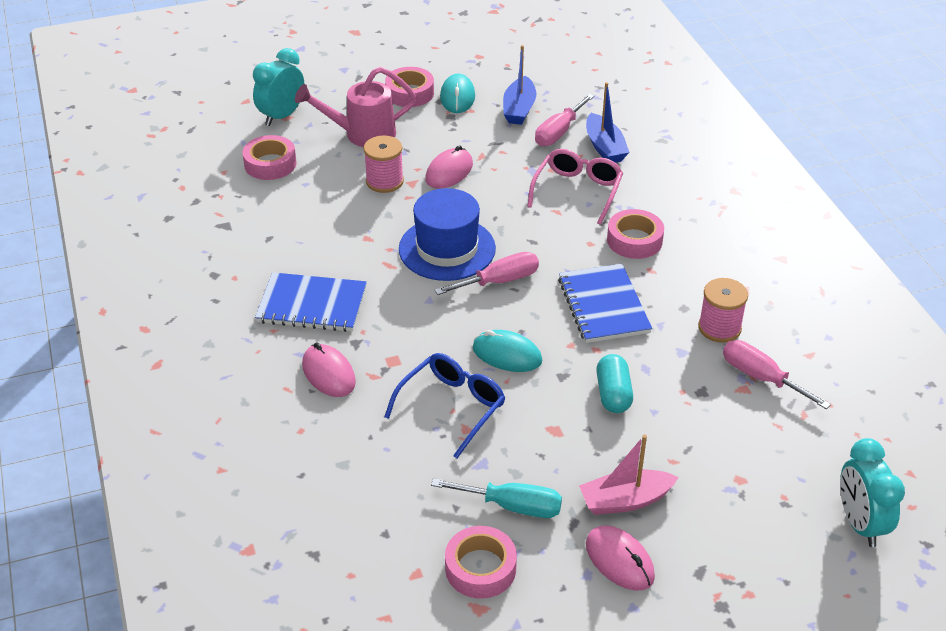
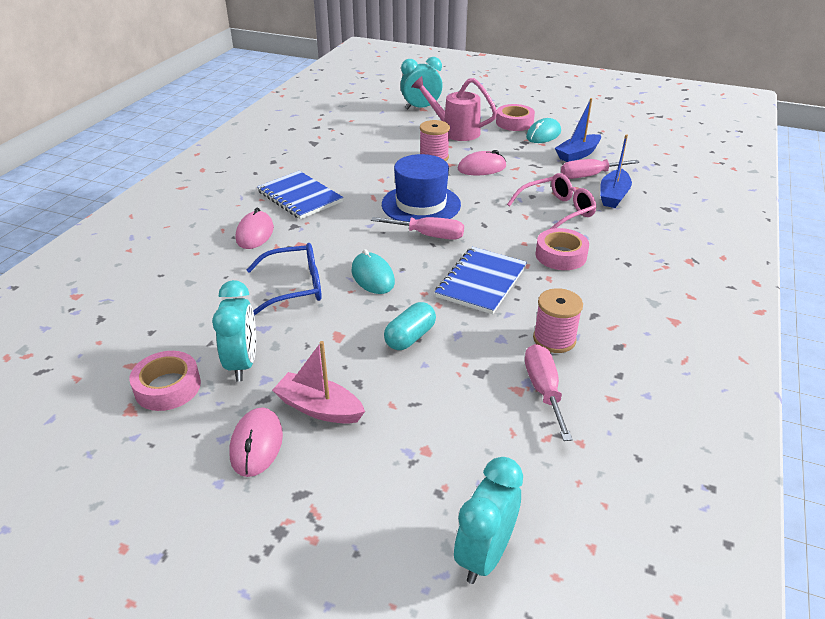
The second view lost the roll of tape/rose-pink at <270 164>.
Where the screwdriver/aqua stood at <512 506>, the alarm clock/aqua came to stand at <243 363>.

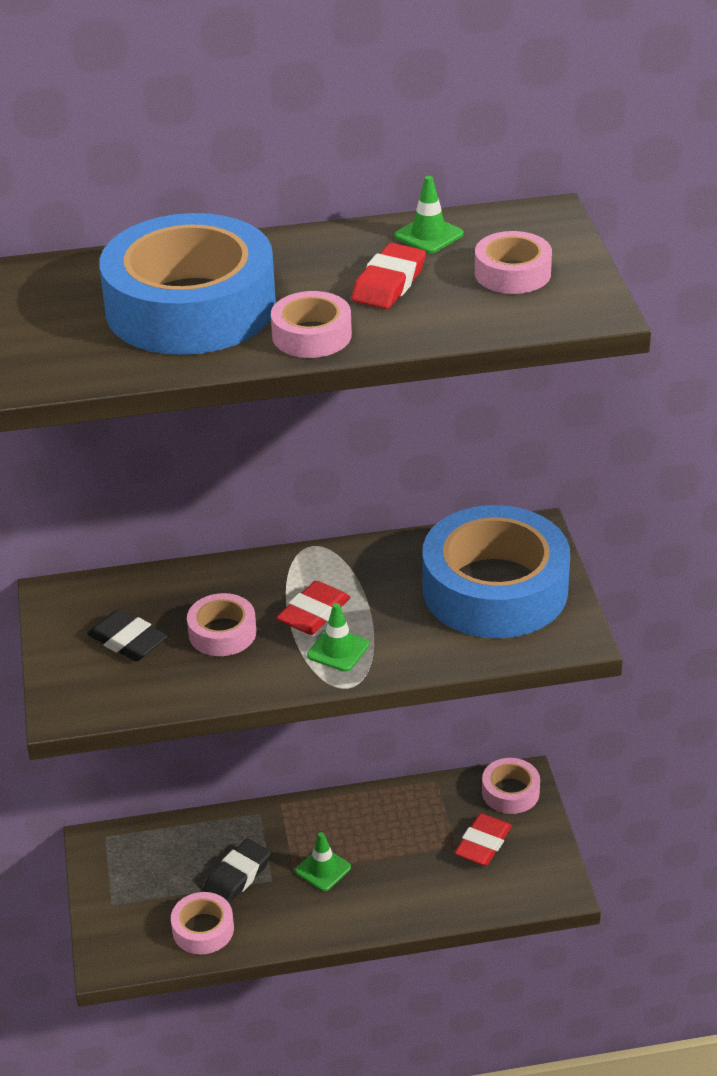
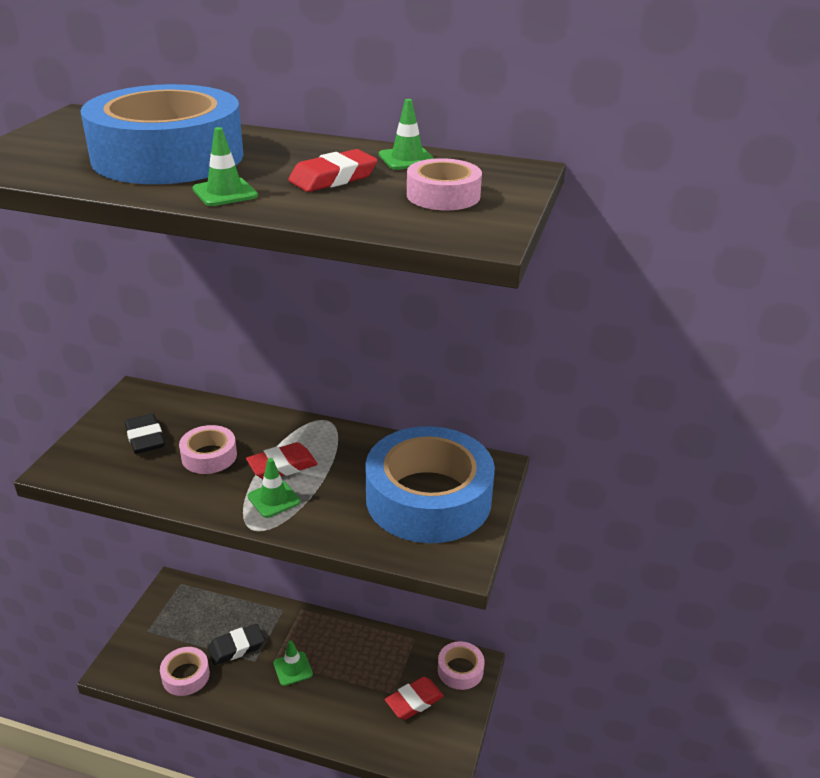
Where the roll of tape/rose-pink stood at <311 335>, the safety cone/leaf-green came to stand at <225 193>.

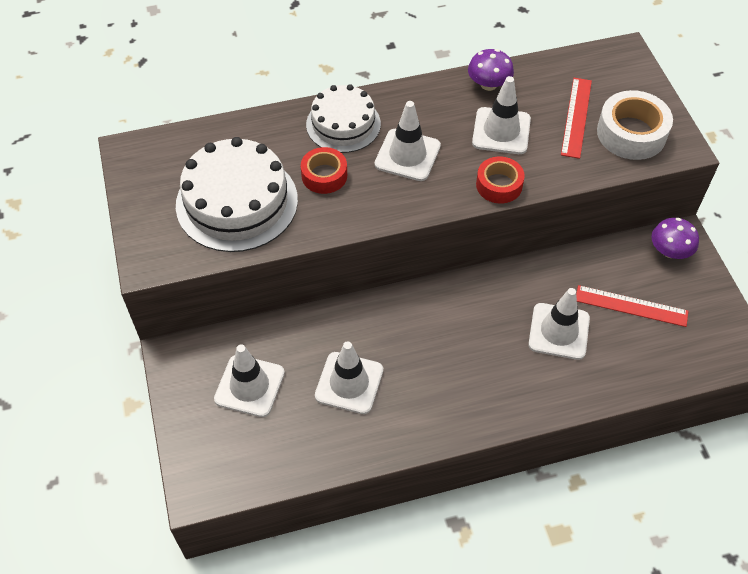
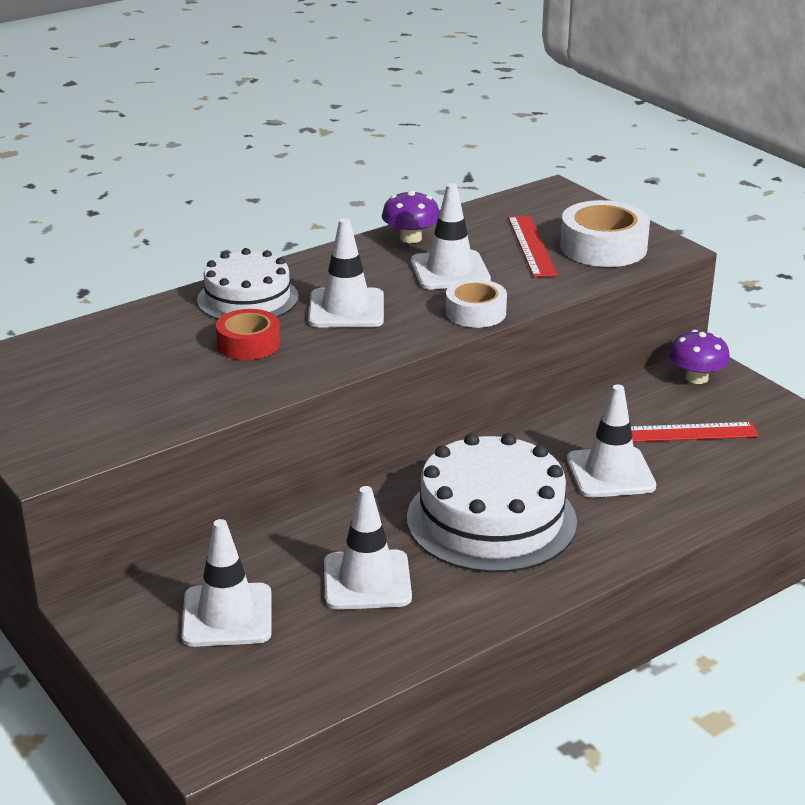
The layer cake/white ended up elsewhere, having gone from <237 202> to <491 519>.
What was the roll of tape/crimson at <499 185> turned into the roll of tape/white at <475 313>.

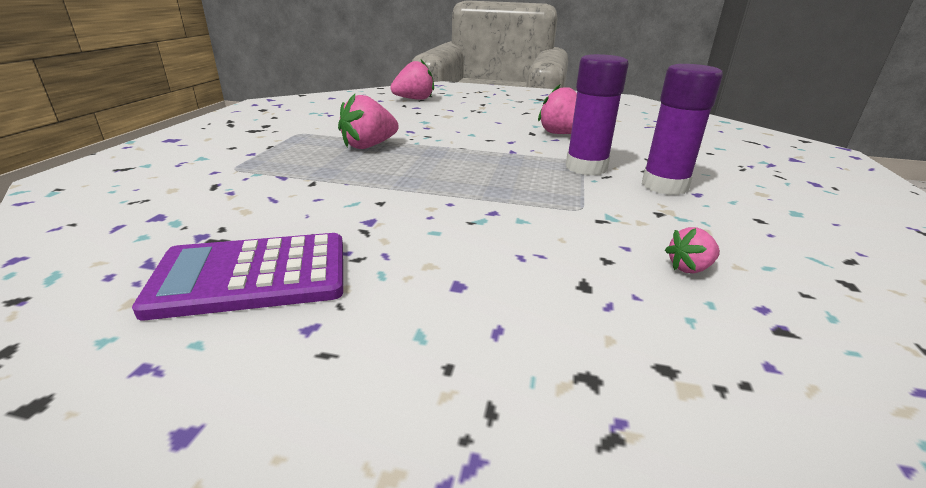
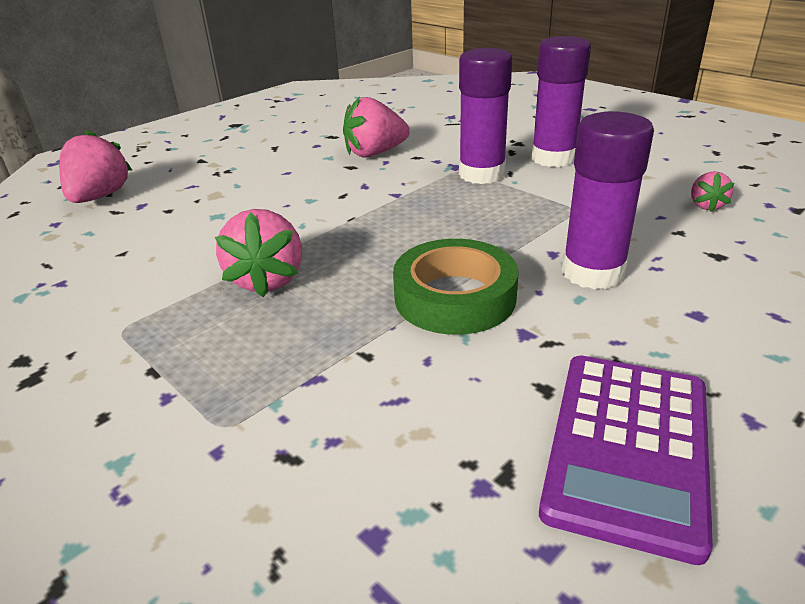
The second view gained the glue/violet at <593 272>.
The second view gained the roll of tape/leaf-green at <455 297>.

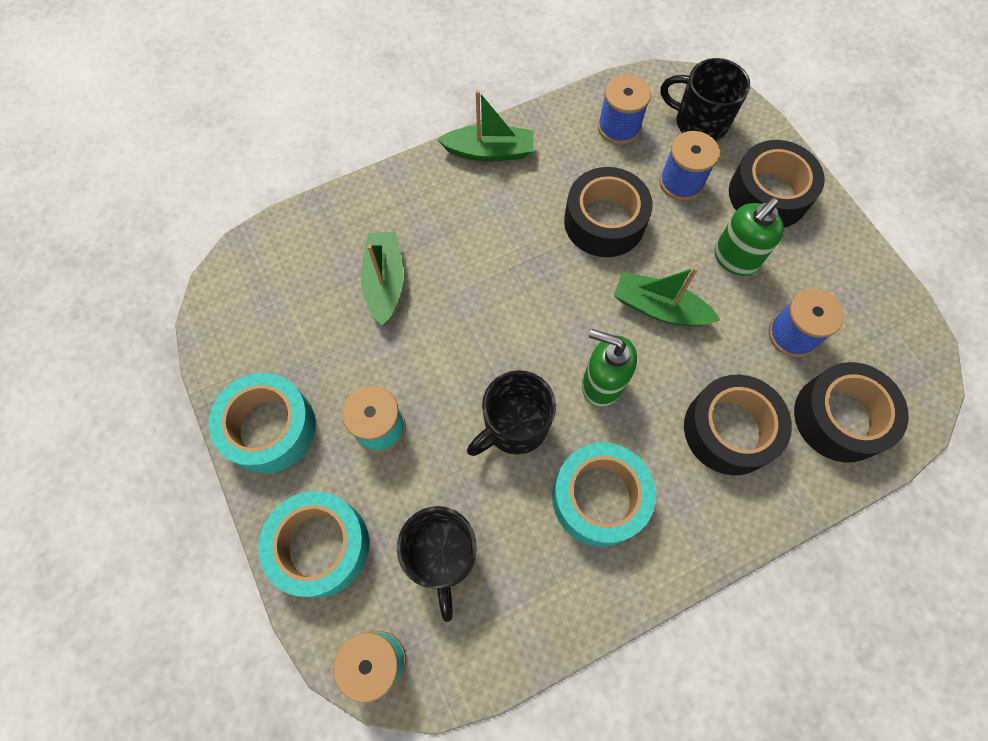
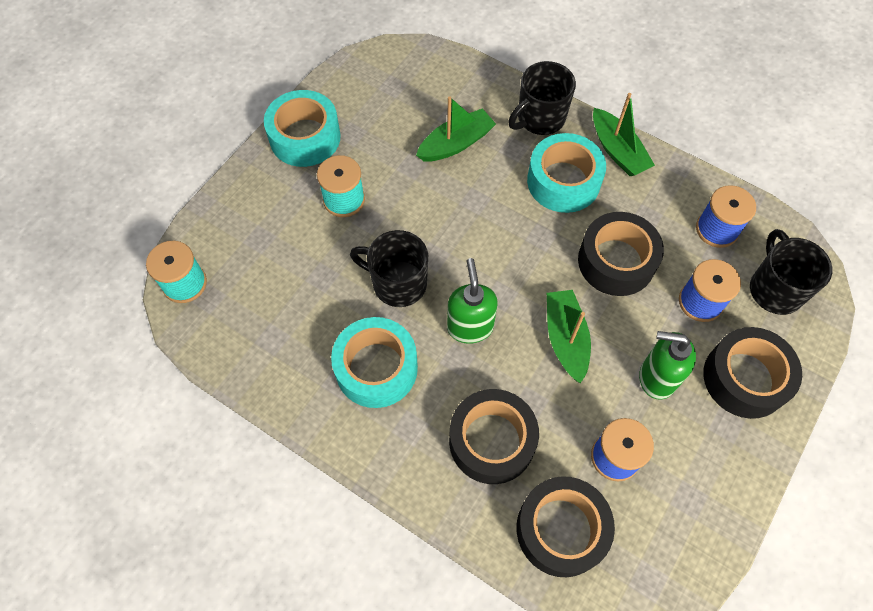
The roll of tape/aqua ended up elsewhere, having gone from <320 546> to <563 181>.
The coffee mug/black ended up elsewhere, having gone from <442 556> to <540 118>.

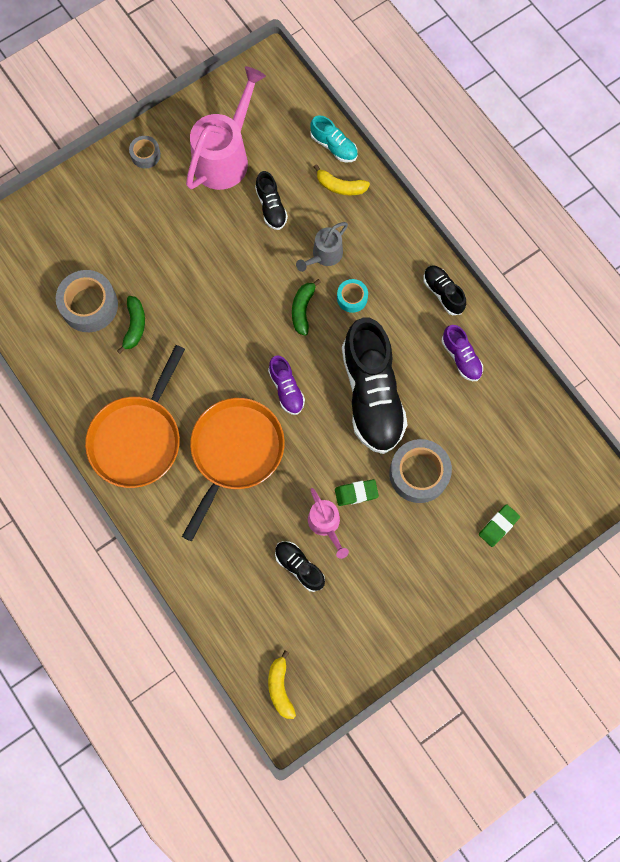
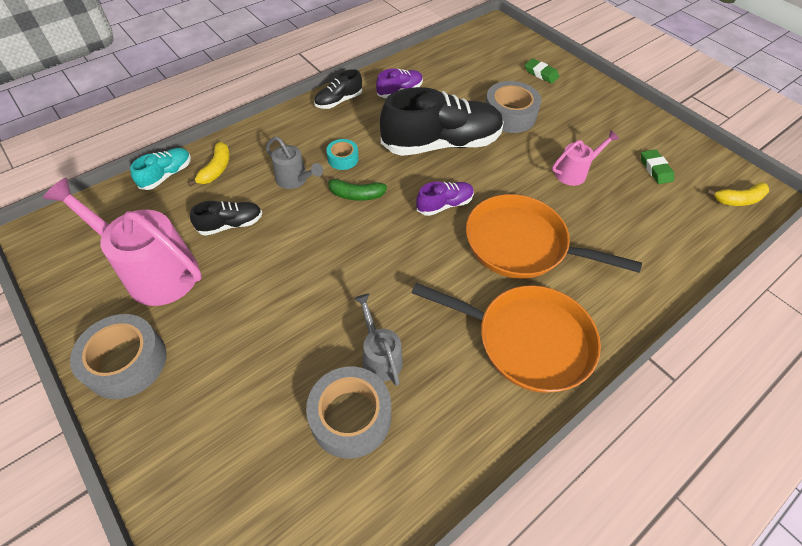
The size of the roll of tape/ash-grey at <145 155> changed by a factor of 1.85.
Where the banana fruit/leaf-green stood at <134 326>, the watering pot/ash-grey came to stand at <379 355>.
The eraser/leaf-green ended up elsewhere, having gone from <356 493> to <655 169>.
The second view lost the shoe/black at <299 567>.

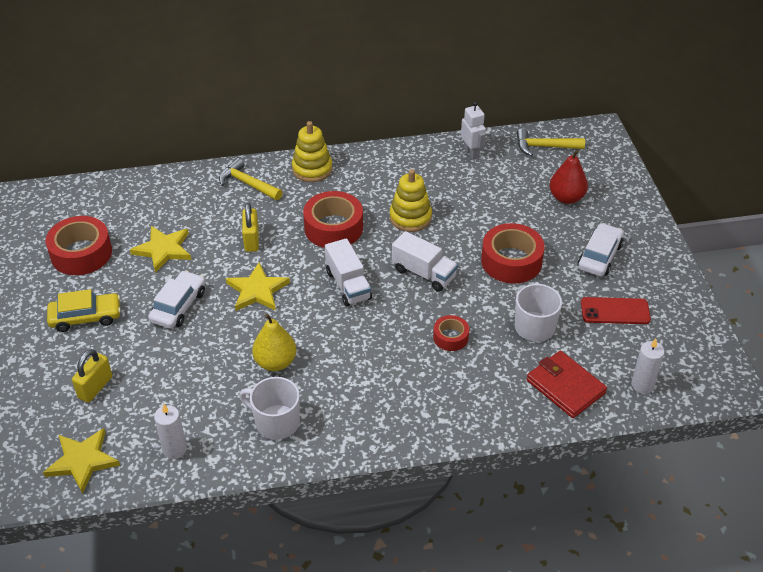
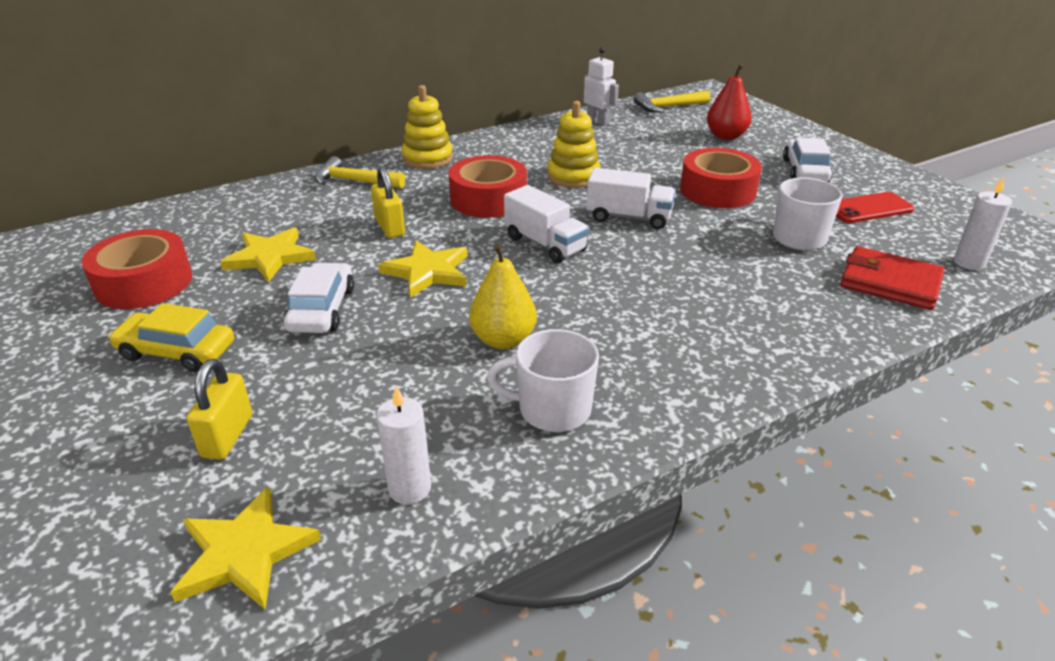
The automobile/bright yellow at <85 317> ended up facing another way, 135 degrees counterclockwise from before.
The second view lost the roll of tape/crimson at <450 337>.

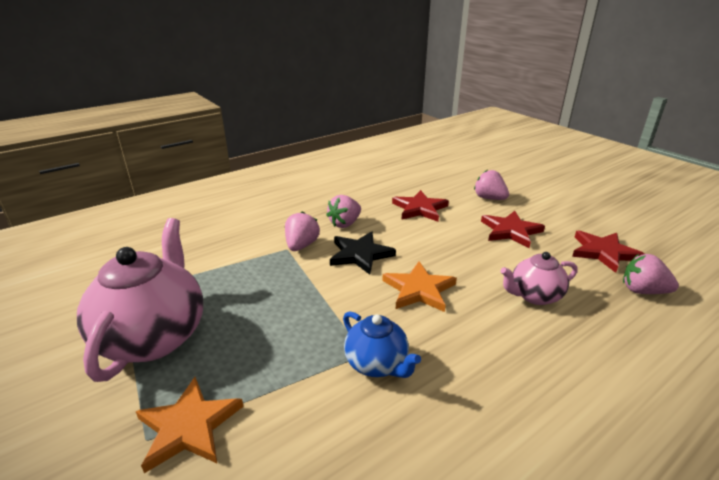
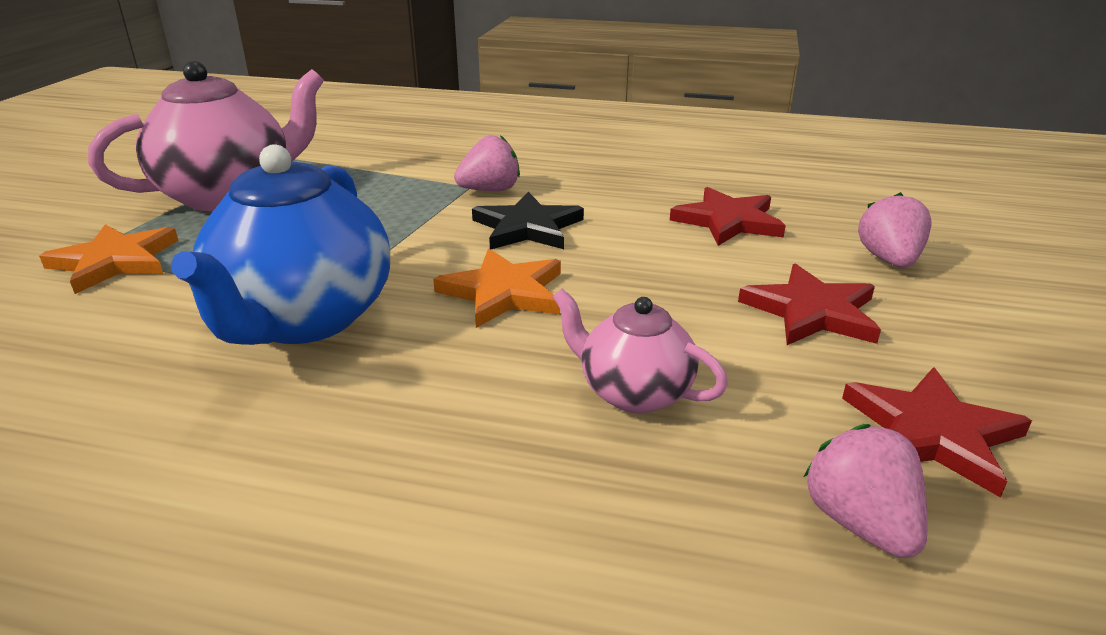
The second view lost the strawberry/rose-pink at <345 224>.
The size of the teapot/blue at <377 364> changed by a factor of 1.85.

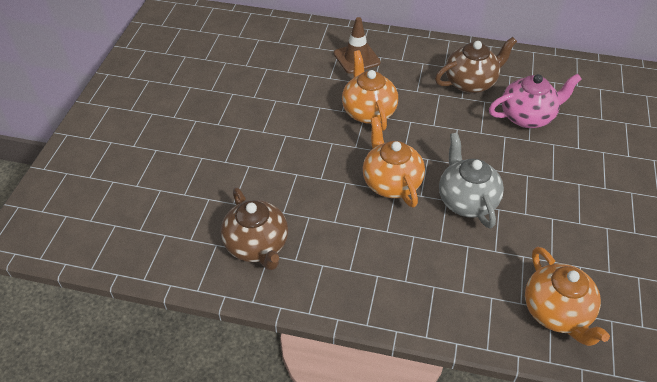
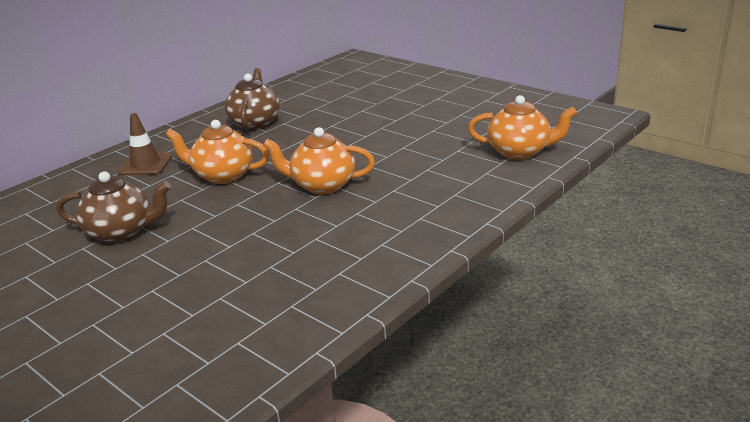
The second view lost the teapot/rose-pink at <527 117>.
The second view lost the teapot/ash-grey at <466 200>.
The teapot/brown ended up elsewhere, having gone from <257 246> to <121 232>.

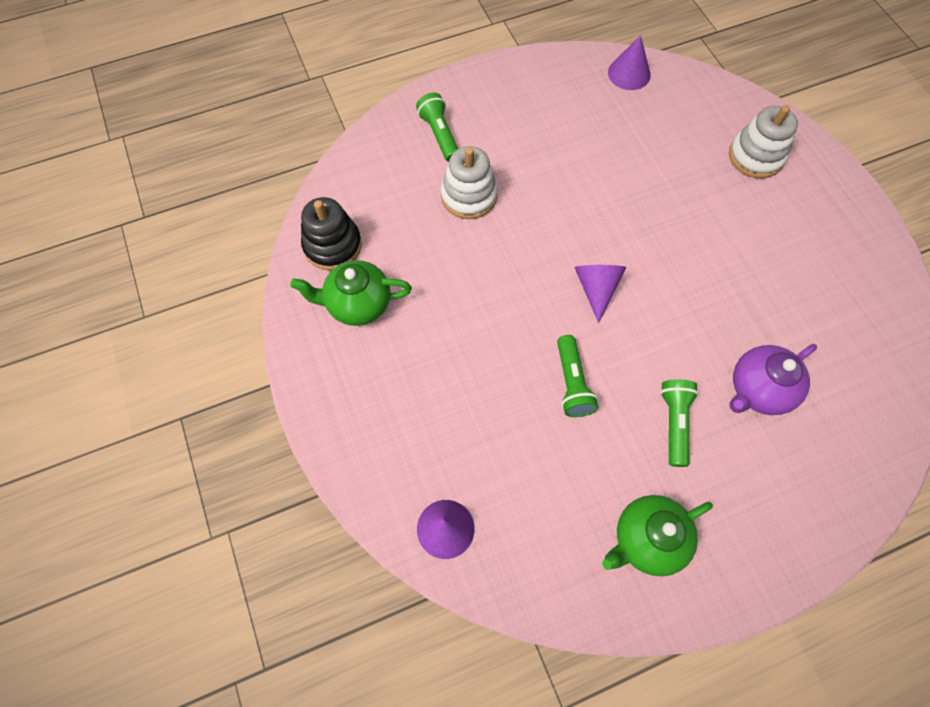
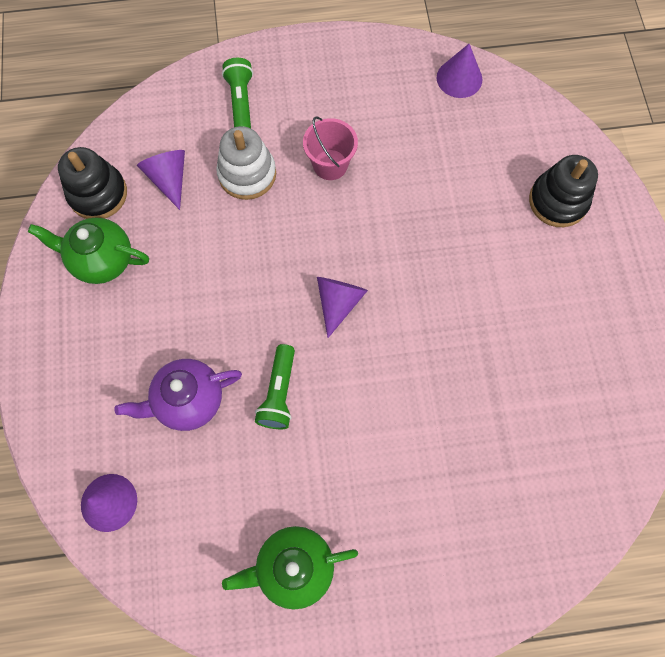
What was the stacking rings/white at <755 156> turned into the stacking rings/black at <558 201>.
The teapot/violet ended up elsewhere, having gone from <758 390> to <188 400>.
The second view lost the flashlight/leaf-green at <674 423>.
The second view gained the bucket/rose-pink at <330 165>.
The second view gained the solid cone/violet at <169 179>.

